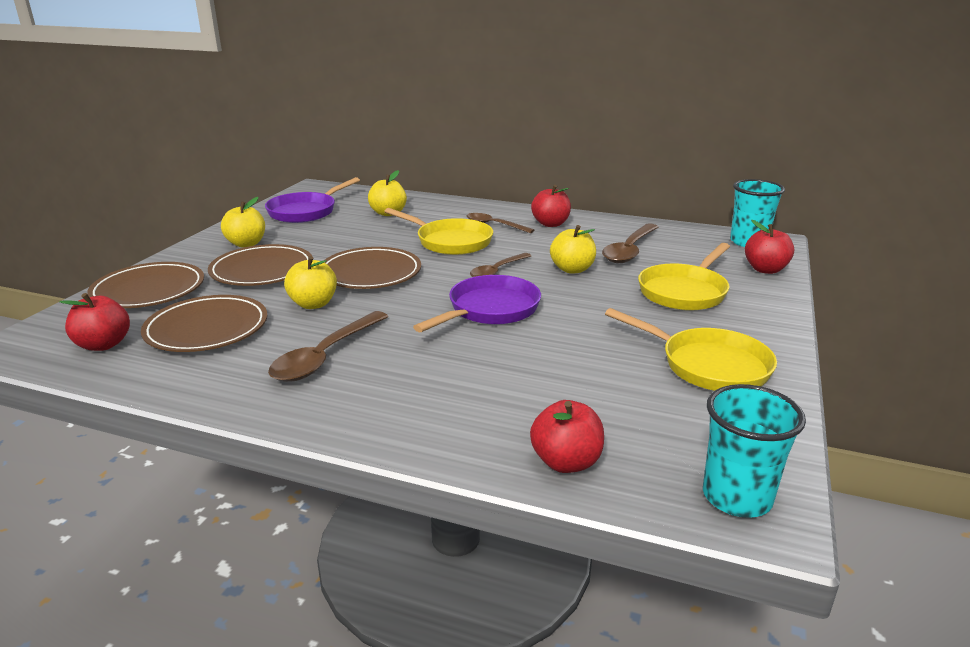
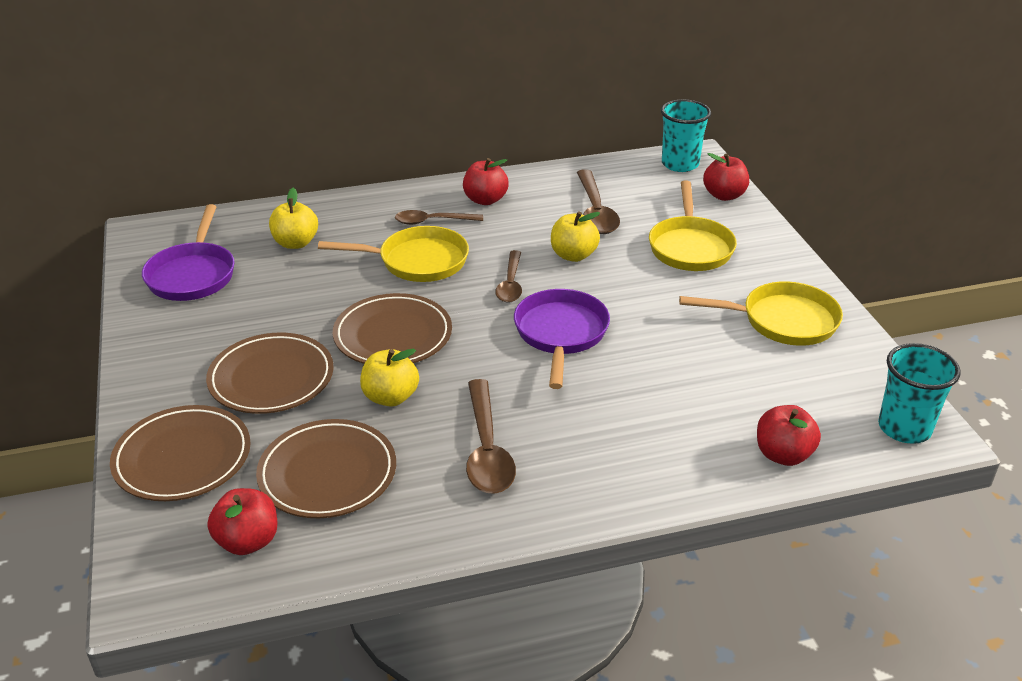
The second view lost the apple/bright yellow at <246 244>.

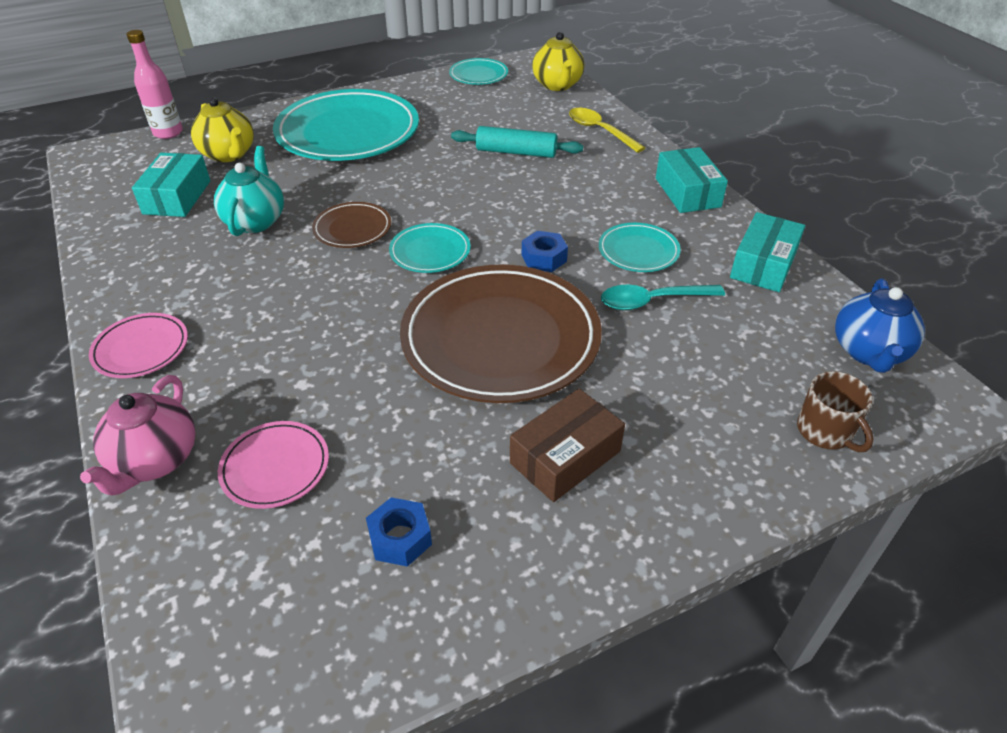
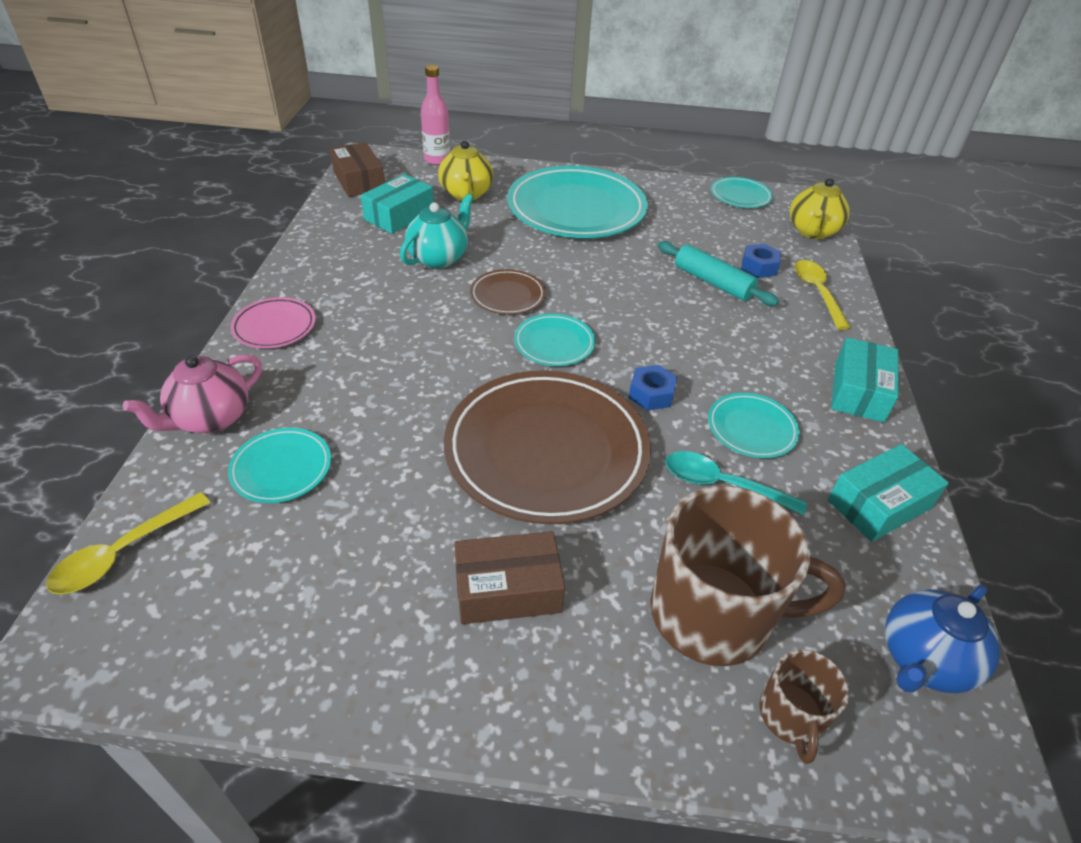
What was the dinner plate/rose-pink at <275 467> turned into the dinner plate/aqua at <281 468>.
The hexagon nut/blue ended up elsewhere, having gone from <400 538> to <759 267>.
The second view gained the parcel/brown at <359 181>.
The second view gained the coffee mug/brown at <714 614>.
The second view gained the tablespoon/bright yellow at <123 553>.

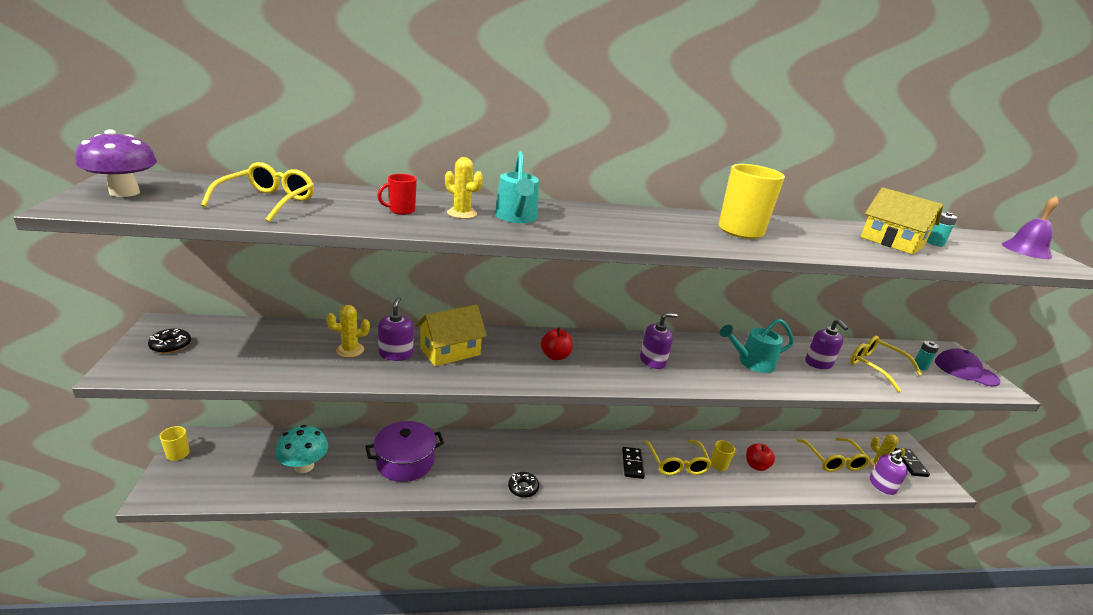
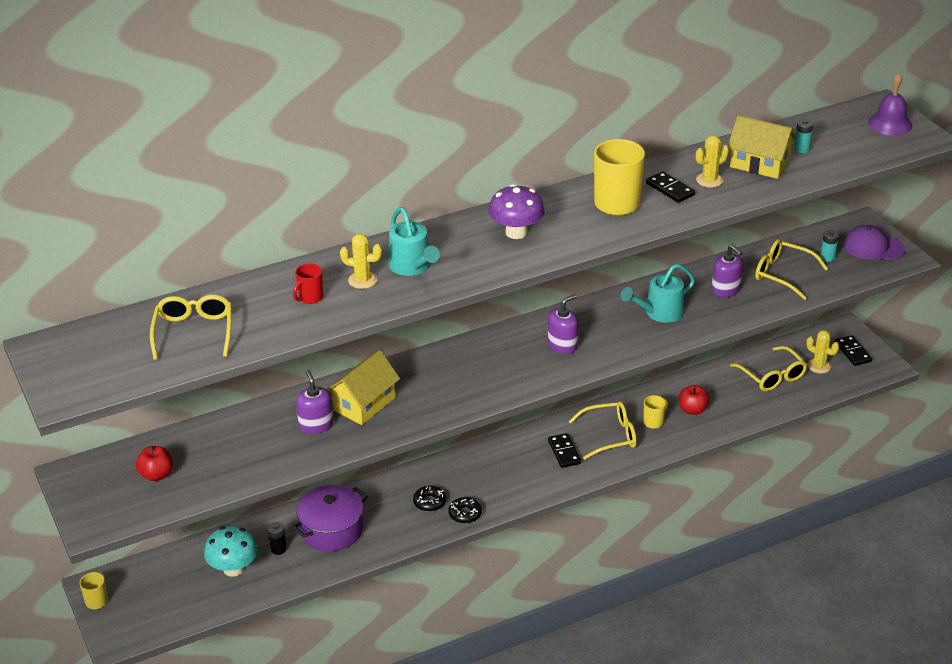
The mushroom/violet ended up elsewhere, having gone from <124 192> to <516 232>.
The saguaro cactus/bright yellow ended up elsewhere, having gone from <350 350> to <709 180>.
The apple/crimson ended up elsewhere, having gone from <555 356> to <156 475>.
The glazed donut/black ended up elsewhere, having gone from <171 345> to <429 502>.
The glasses/bright yellow at <677 463> ended up facing another way, 75 degrees counterclockwise from before.
The second view lost the soap dispenser/violet at <882 485>.
The second view gained the domino/black at <670 189>.
The second view gained the battery/black at <278 549>.

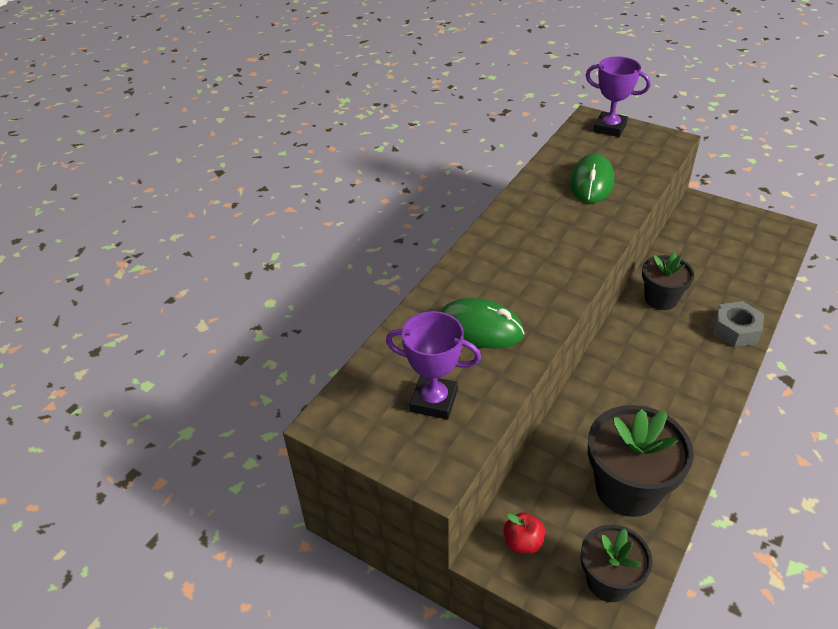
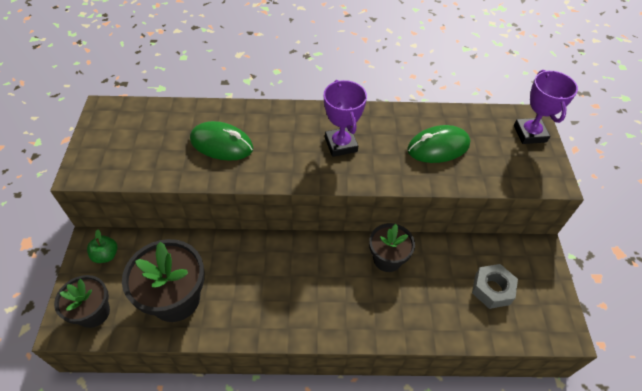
The PC mouse/leaf-green at <480 328> ended up facing another way, 60 degrees counterclockwise from before.
The hexagon nut/ash-grey ended up elsewhere, having gone from <735 330> to <492 289>.
The award cup/violet ended up elsewhere, having gone from <434 401> to <341 144>.
What was the apple/crimson at <523 543> turned into the apple/leaf-green at <106 255>.

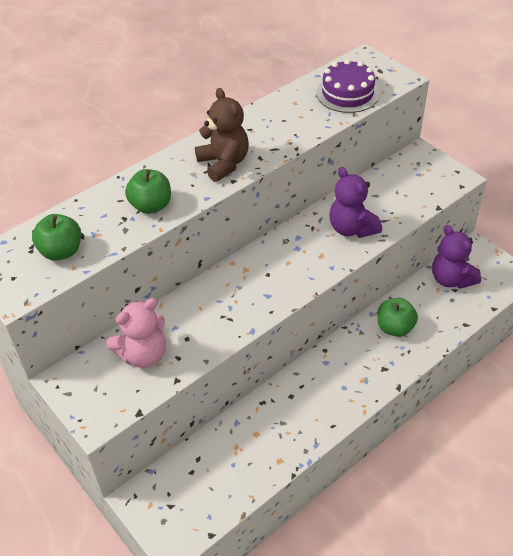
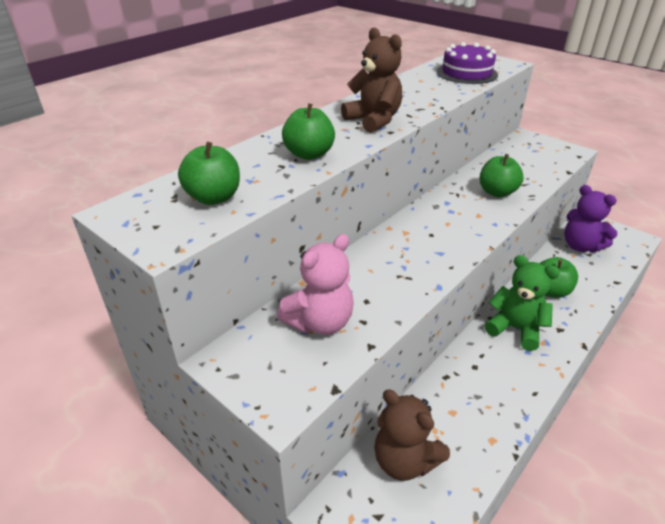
Where the stuffed bear/violet stood at <352 228>, the apple/leaf-green came to stand at <497 192>.
The second view gained the stuffed bear/leaf-green at <515 329>.
The second view gained the stuffed bear/brown at <404 460>.

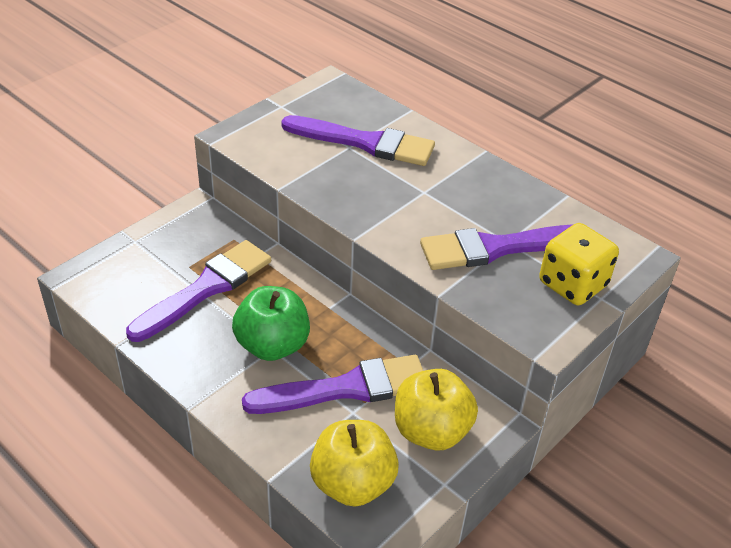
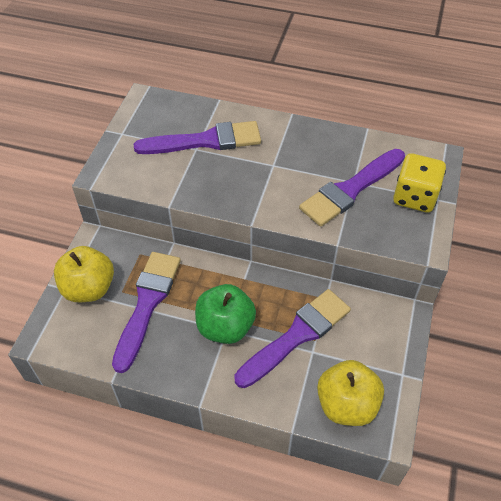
The apple/bright yellow ended up elsewhere, having gone from <431 431> to <89 288>.

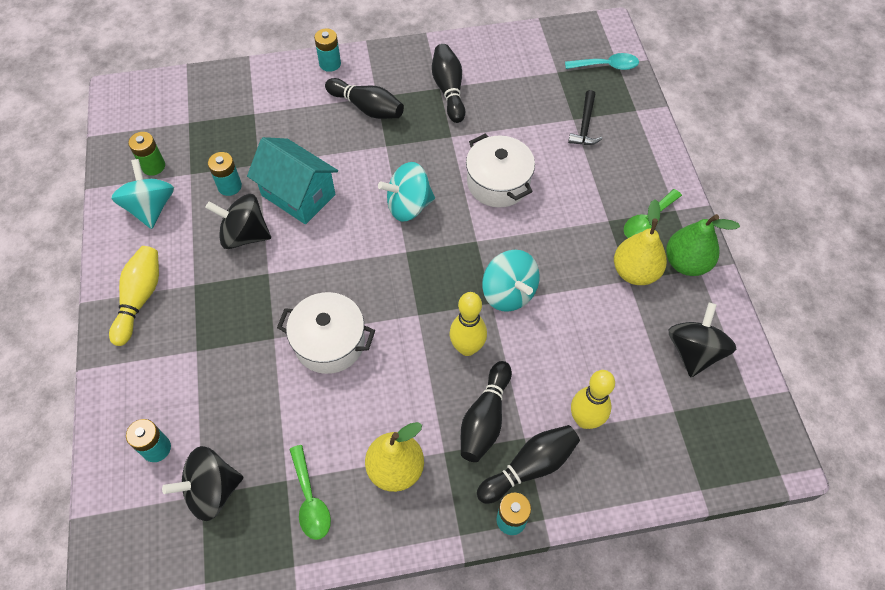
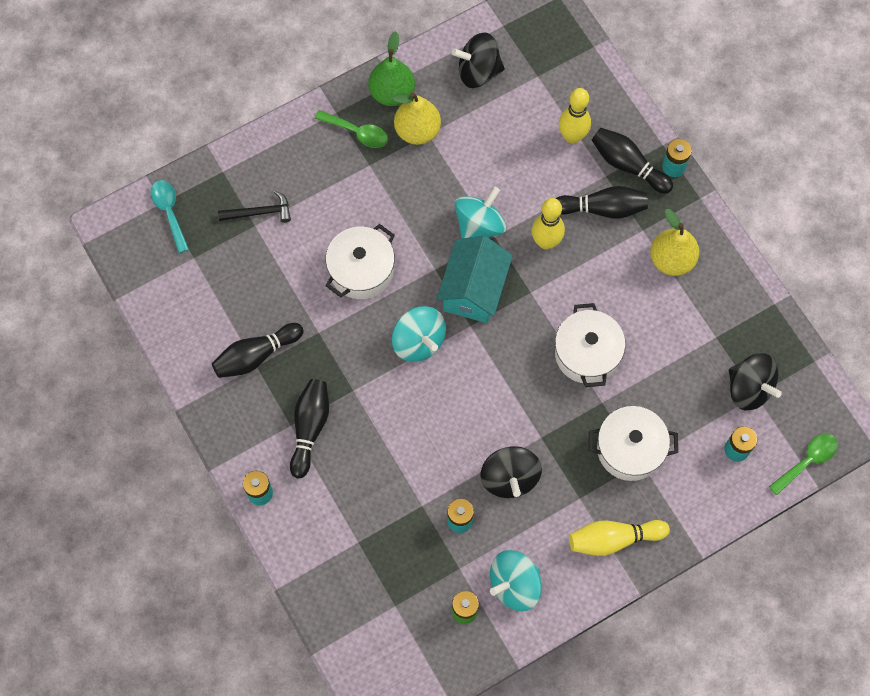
The cottage/aqua ended up elsewhere, having gone from <298 195> to <473 290>.
The tablespoon/leaf-green ended up elsewhere, having gone from <310 499> to <807 461>.
The second view gained the stockpot/white at <629 449>.

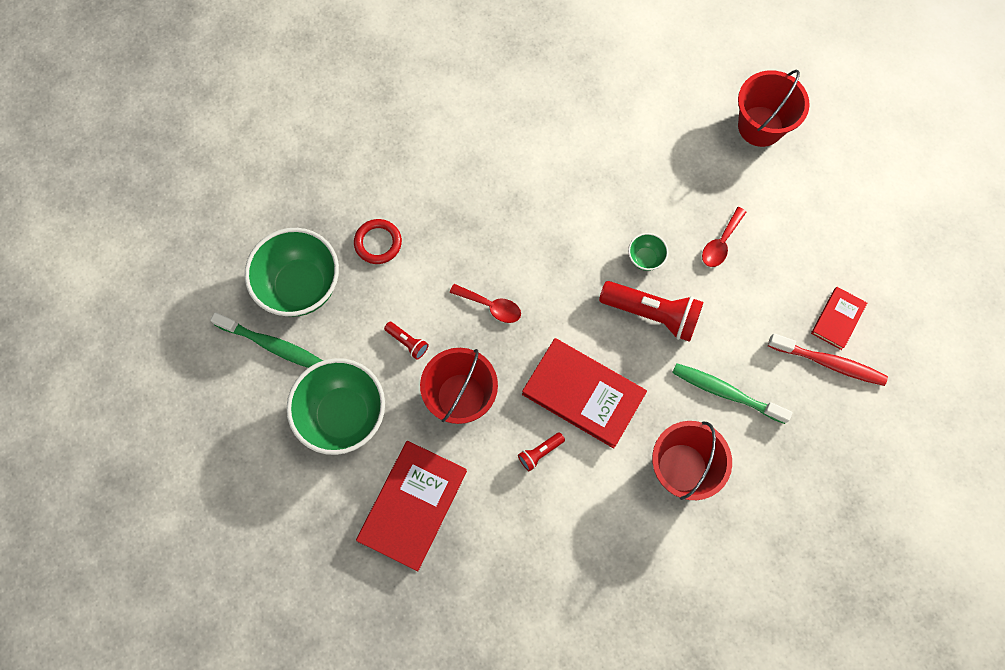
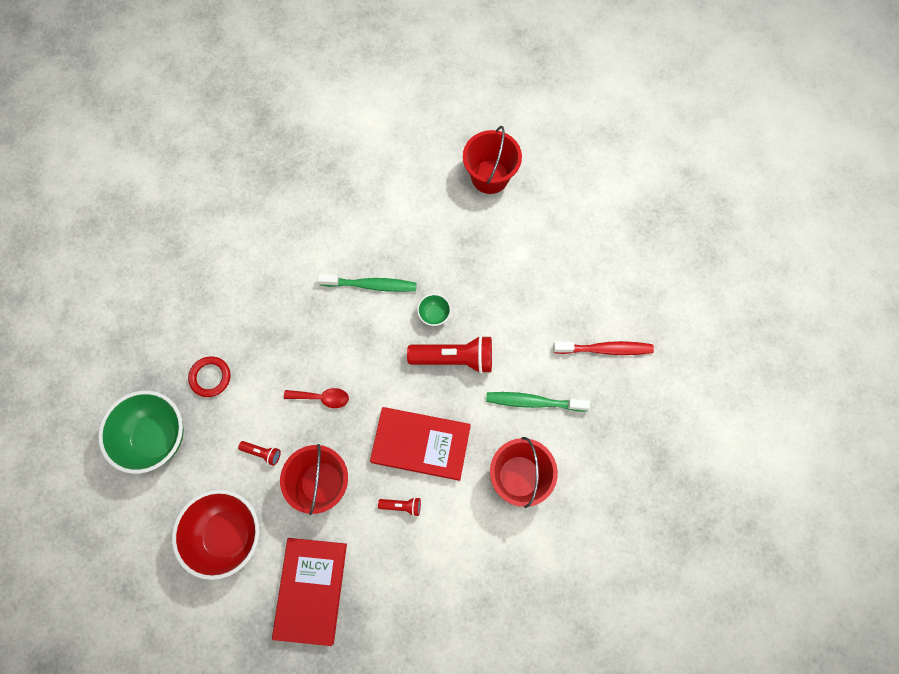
The second view lost the tablespoon/crimson at <721 243>.
The second view lost the book/crimson at <837 319>.
The tooth brush/leaf-green ended up elsewhere, having gone from <272 345> to <371 285>.
What was the bowl/leaf-green at <343 415> turned into the bowl/crimson at <228 534>.
The flashlight/crimson at <540 452> ended up facing another way, 120 degrees counterclockwise from before.

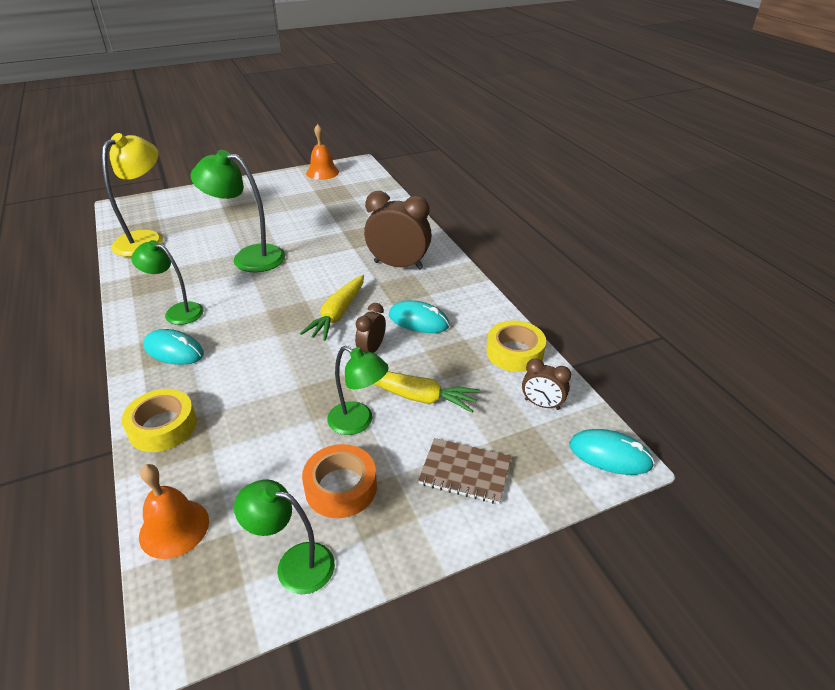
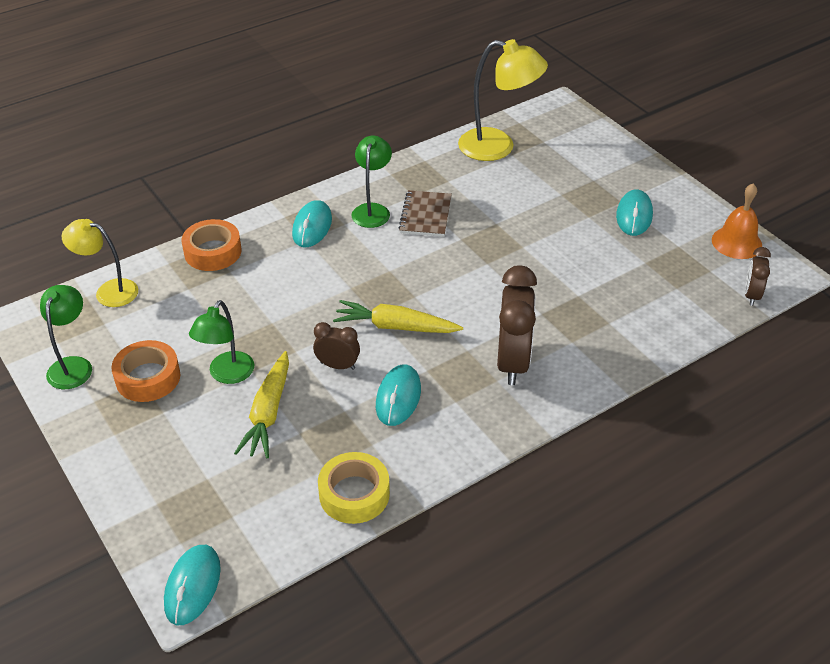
The second view lost the lamp/leaf-green at <249 257>.
The alarm clock/brown ended up elsewhere, having gone from <542 404> to <751 295>.
What was the roll of tape/bright yellow at <163 426> turned into the roll of tape/orange at <213 252>.
The notebook/brown ended up elsewhere, having gone from <465 472> to <425 215>.
Where the hand bell/orange stood at <174 528>, the lamp/bright yellow came to stand at <108 291>.
The second view gained the PC mouse/aqua at <634 215>.

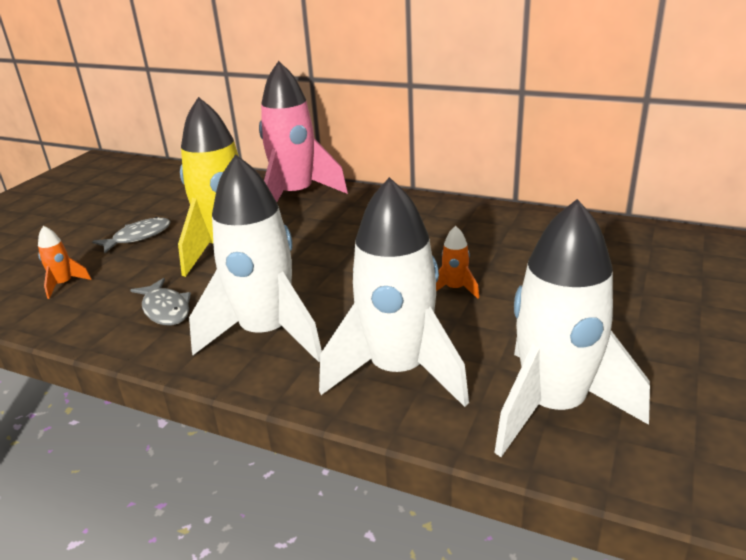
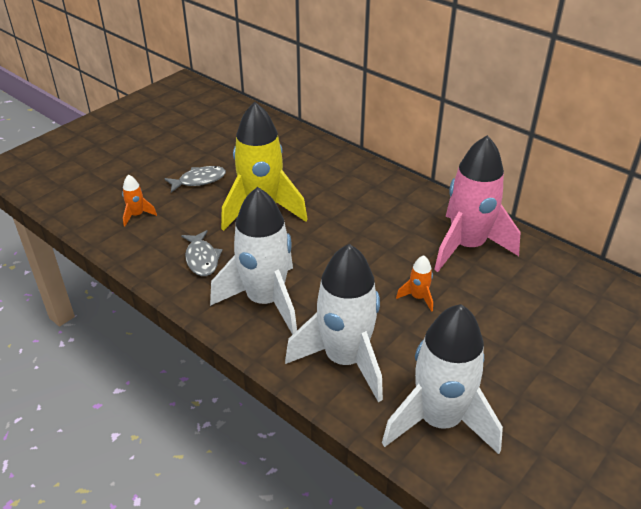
The spaceship/rose-pink ended up elsewhere, having gone from <295 196> to <467 246>.

